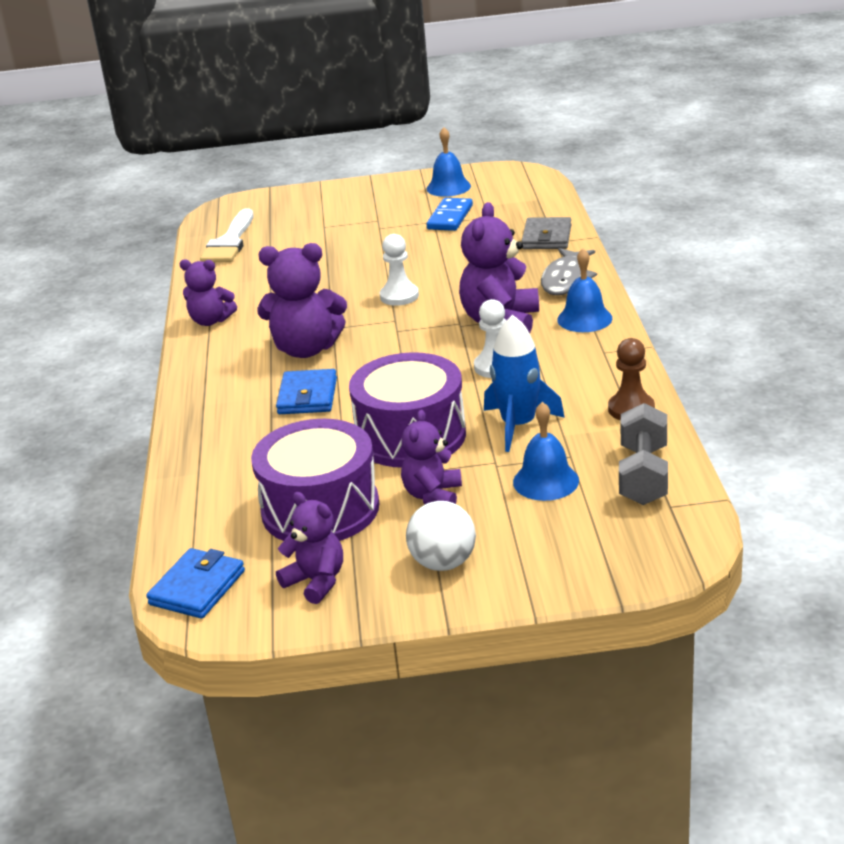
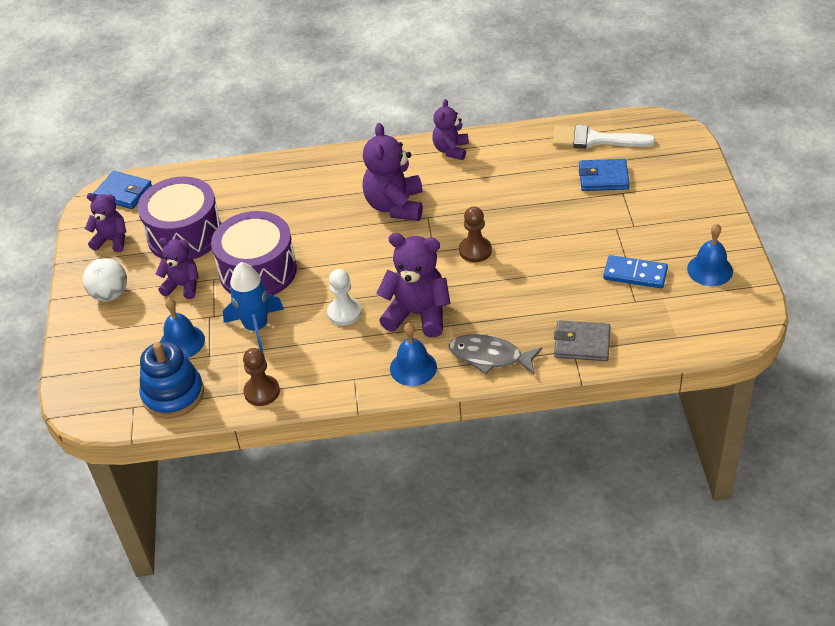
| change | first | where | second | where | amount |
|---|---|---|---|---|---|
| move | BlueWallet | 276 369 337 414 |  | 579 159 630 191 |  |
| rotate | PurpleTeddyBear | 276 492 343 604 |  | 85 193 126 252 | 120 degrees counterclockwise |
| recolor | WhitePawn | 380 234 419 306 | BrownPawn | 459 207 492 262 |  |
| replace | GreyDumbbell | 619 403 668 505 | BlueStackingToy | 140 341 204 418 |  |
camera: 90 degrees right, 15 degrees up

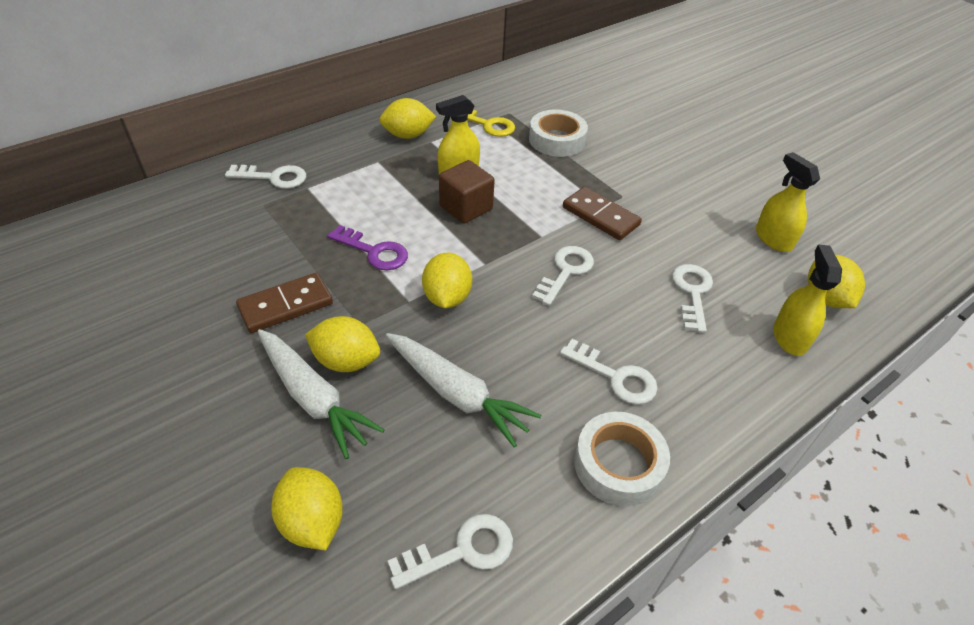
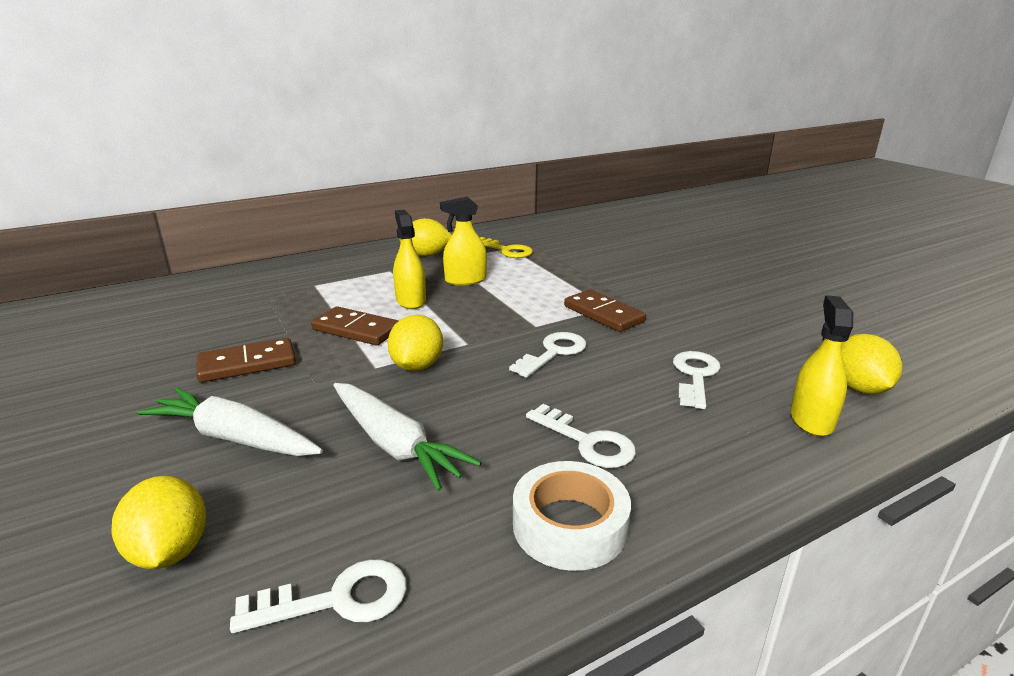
| change | first | where | second | where | amount |
|---|---|---|---|---|---|
| delete | WhiteKey | 225 165 306 189 |  |  |  |
| rotate | WhiteCarrot | 258 329 385 459 |  | 137 388 323 456 | 150 degrees clockwise |
| delete | YellowLemon | 305 316 380 372 |  |  |  |
| replace | PurpleKey | 327 225 408 270 | BrownDomino | 311 306 398 345 |  |
| delete | BrownCube | 439 160 495 224 |  |  |  |
| delete | WhiteTape | 529 110 588 157 |  |  |  |
| move | YellowSprayBottle | 756 152 820 252 |  | 393 210 426 309 |  |
camera: 10 degrees right, 20 degrees down

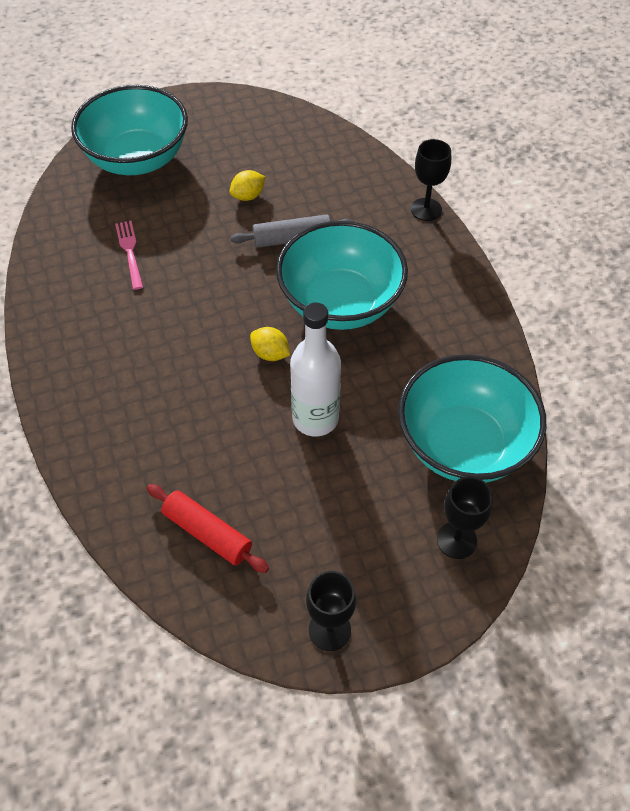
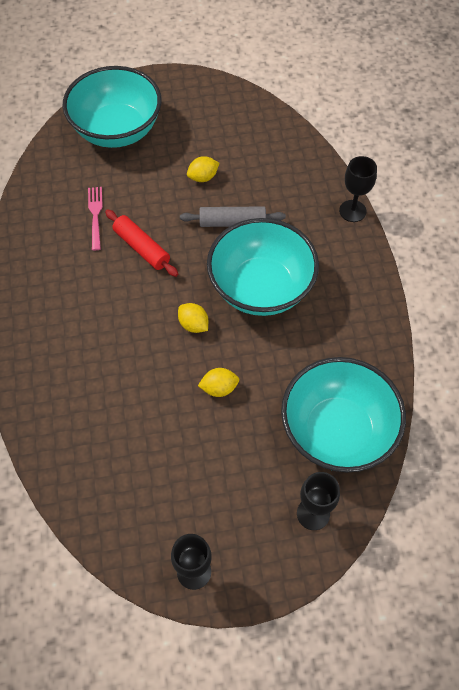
| change | first | where | second | where | amount |
|---|---|---|---|---|---|
| move | RedRollingPin | 147 484 269 573 |  | 105 210 178 277 |  |
| replace | WhiteBottle | 290 302 341 436 | YellowLemon | 198 368 239 397 |  |
camera: 10 degrees right, 5 degrees up

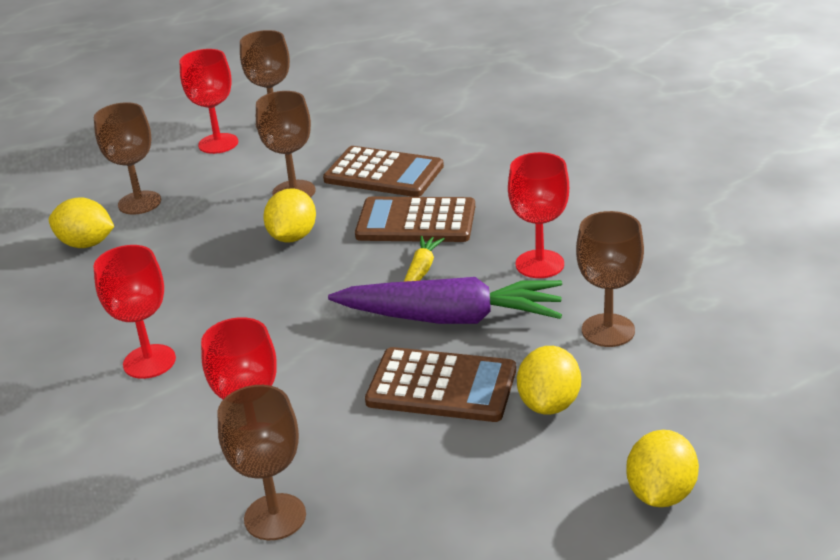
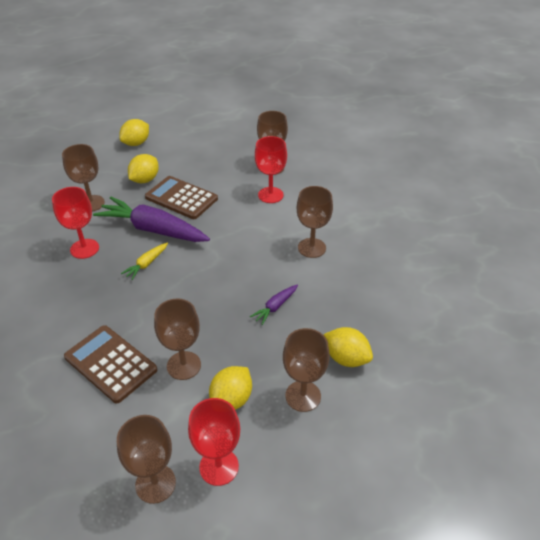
| change | first | where | second | where | amount |
|---|---|---|---|---|---|
| recolor | RedGoblet | 93 245 176 379 | BrownGoblet | 297 186 333 258 |  |
| move | YellowLemon | 263 188 316 243 |  | 209 366 252 410 |  |
| delete | BrownCalculator | 355 197 475 242 |  |  |  |
| insert |  |  | PurpleCarrot | 250 285 298 325 |  |
camera: 165 degrees left, 10 degrees up

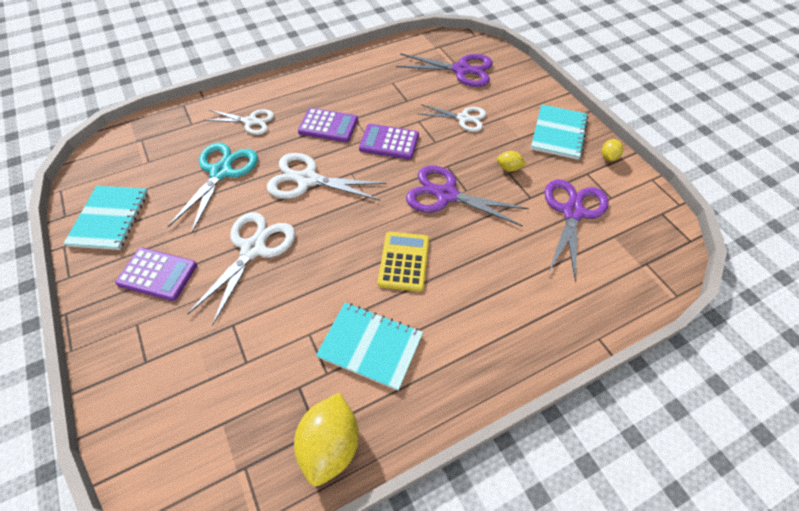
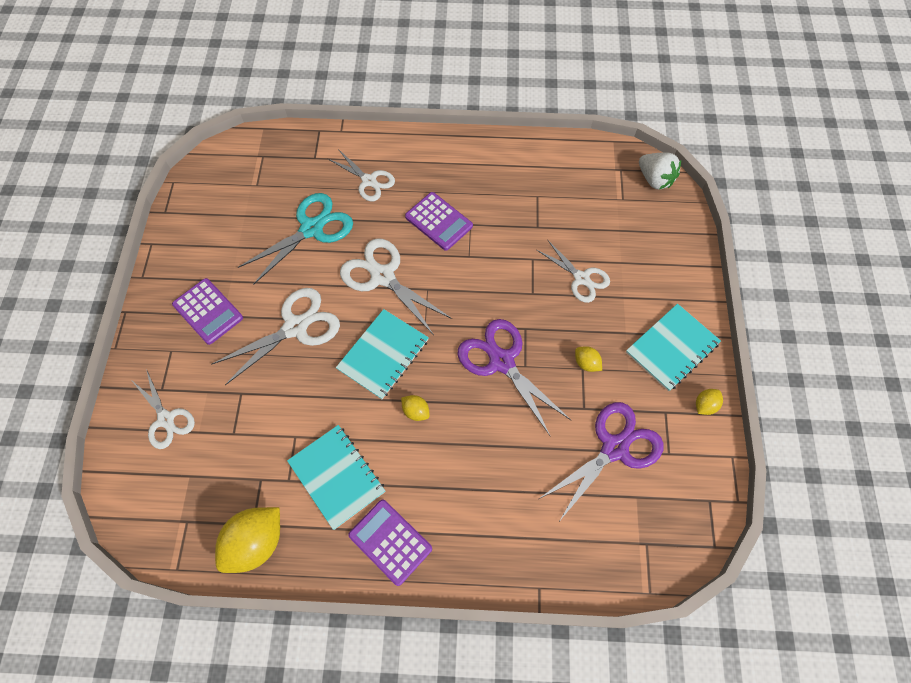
| change | first | where | second | where | amount |
|---|---|---|---|---|---|
| move | TurquoiseNotebook | 63 186 148 250 |  | 336 309 429 399 |  |
| move | PurpleCalculator | 359 124 419 160 |  | 348 499 432 586 |  |
| replace | YellowCalculator | 378 232 429 292 | YellowLemon | 401 395 430 421 |  |
| delete | PurpleScissors | 396 53 493 87 |  |  |  |
| insert |  |  | WhiteScissors | 132 369 195 449 |  |
| insert |  |  | WhiteStrawberry | 639 153 681 189 |  |
camera: 30 degrees right, 10 degrees up

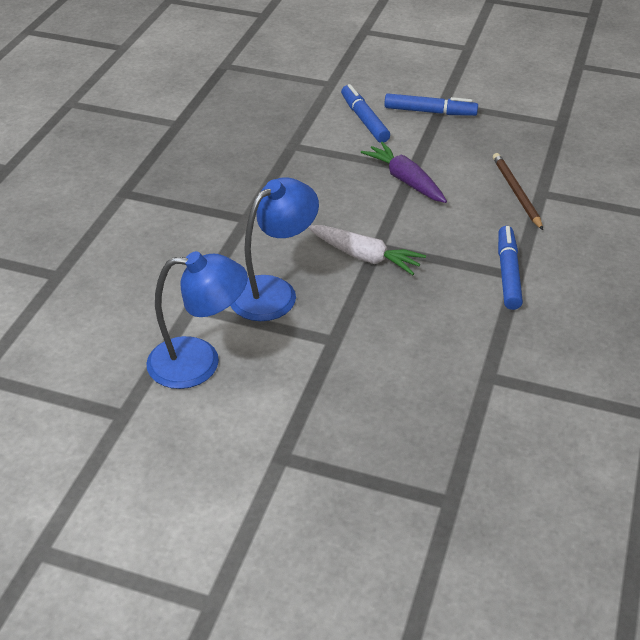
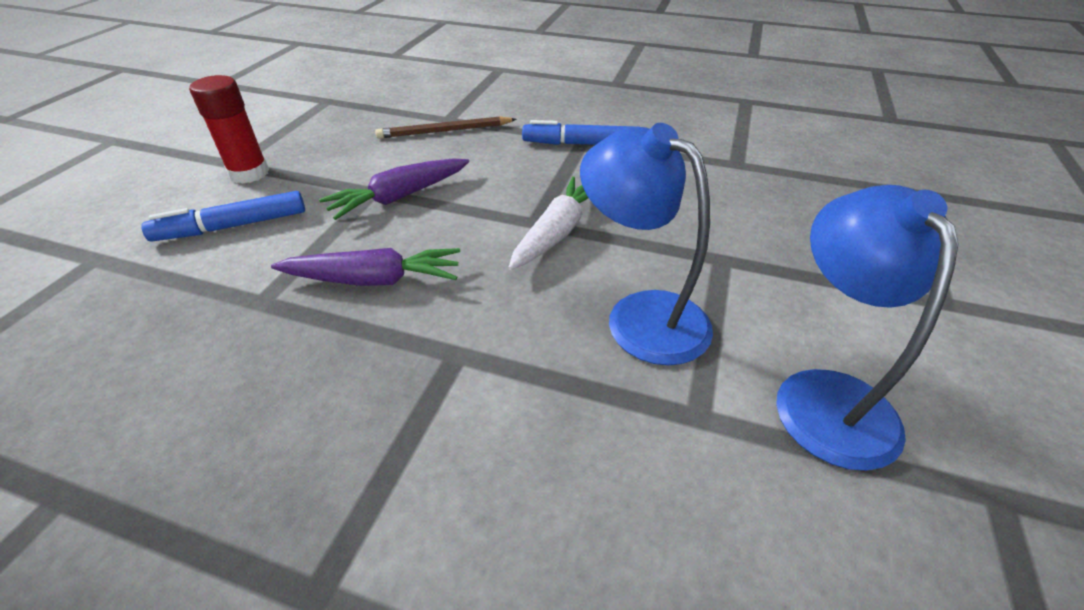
| change | first | where | second | where | amount |
|---|---|---|---|---|---|
| replace | BlueMarker | 384 93 478 116 | RedGlueStick | 189 75 269 184 |  |
| insert |  |  | PurpleCarrot | 271 248 460 286 |  |
camera: 90 degrees left, 0 degrees up

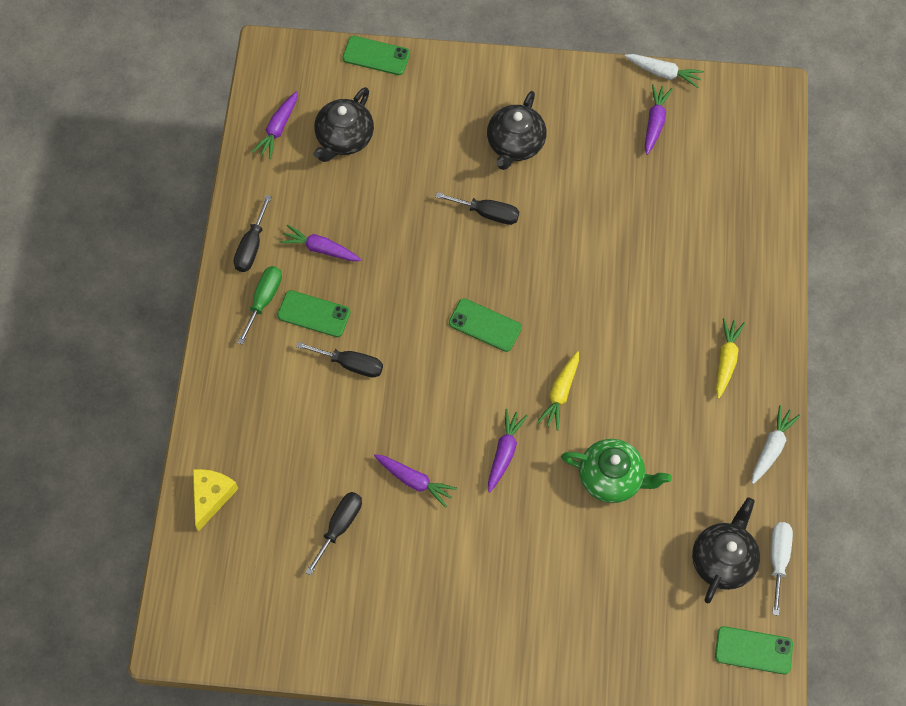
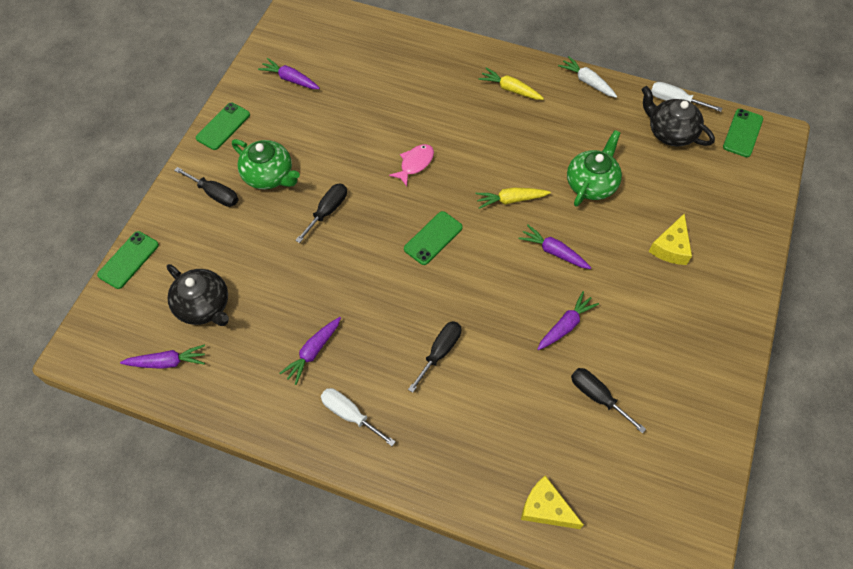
| change | first | where | second | where | amount |
|---|---|---|---|---|---|
| move | BlackScrewdriver | 234 195 272 272 |  | 174 167 238 207 |  |
| recolor | GreenScrewdriver | 237 266 282 345 | WhiteScrewdriver | 321 388 396 446 |  |
| rotate | PurpleCarrot | 252 91 298 159 |  | 120 344 205 369 | 45 degrees counterclockwise |
| move | GreenPhone | 277 290 351 337 |  | 196 103 250 150 |  |
| recolor | BlackTeapot | 487 91 546 170 | GreenTeapot | 232 139 300 189 |  |
| rotate | YellowCarrot | 537 351 579 431 |  | 475 188 551 209 | 135 degrees clockwise |
| delete | WhiteCarrot | 625 54 704 88 |  |  |  |
| insert |  |  | PinkFish | 389 144 434 186 |  |
| insert |  |  | YellowCheese | 649 213 692 265 |  |
camera: 75 degrees left, 5 degrees down

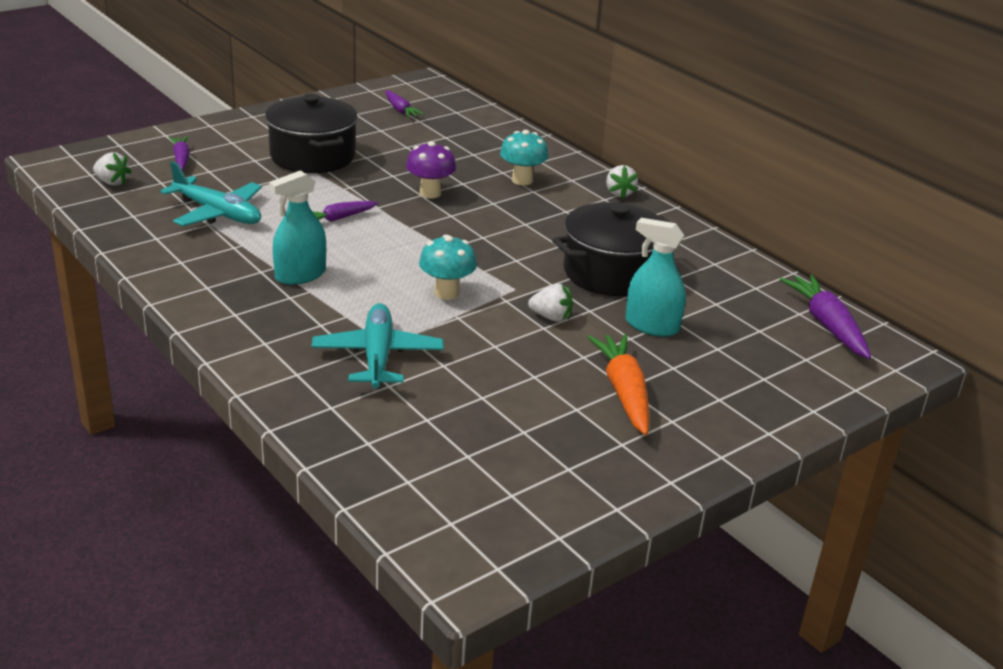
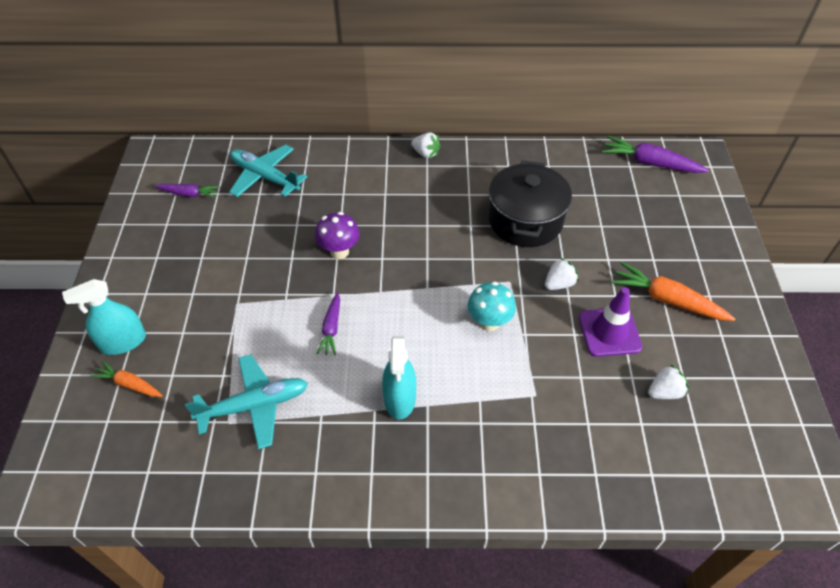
| change | first | where | second | where | amount |
|---|---|---|---|---|---|
| move | WhiteStrawberry | 93 152 132 186 |  | 648 364 689 399 |  |
| recolor | PurpleCarrot | 169 136 190 170 | OrangeCarrot | 90 361 163 397 |  |
| delete | BlackPot | 265 93 358 173 |  |  |  |
| move | TurquoisePlane | 312 303 444 388 |  | 229 145 307 197 |  |
| delete | TurquoiseMushroom | 500 130 548 185 |  |  |  |
| move | TurquoiseSprayBottle | 626 218 686 337 |  | 62 279 146 355 |  |
| insert |  |  | PurpleTrafficCone | 579 287 642 357 |  |
camera: 50 degrees left, 20 degrees up

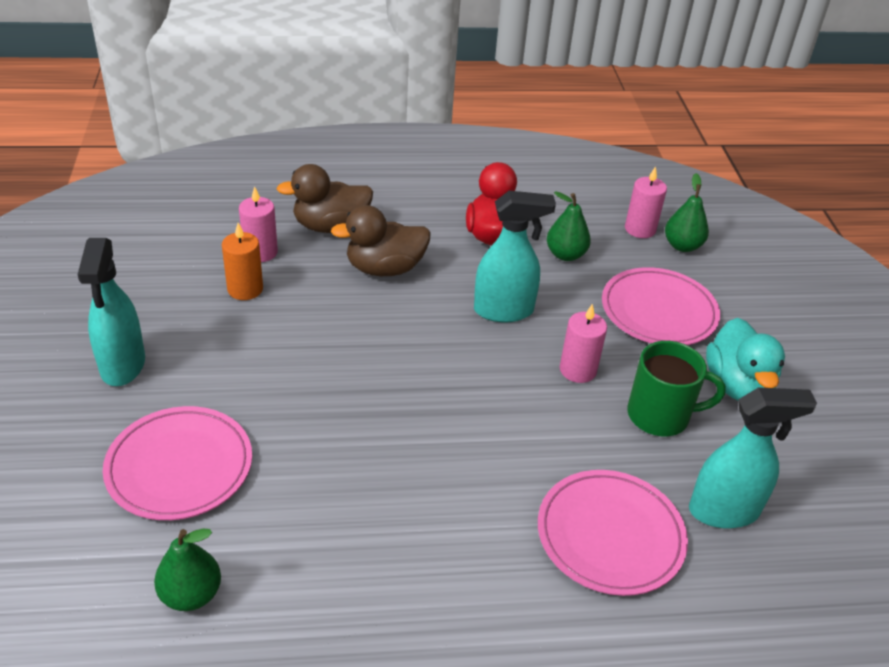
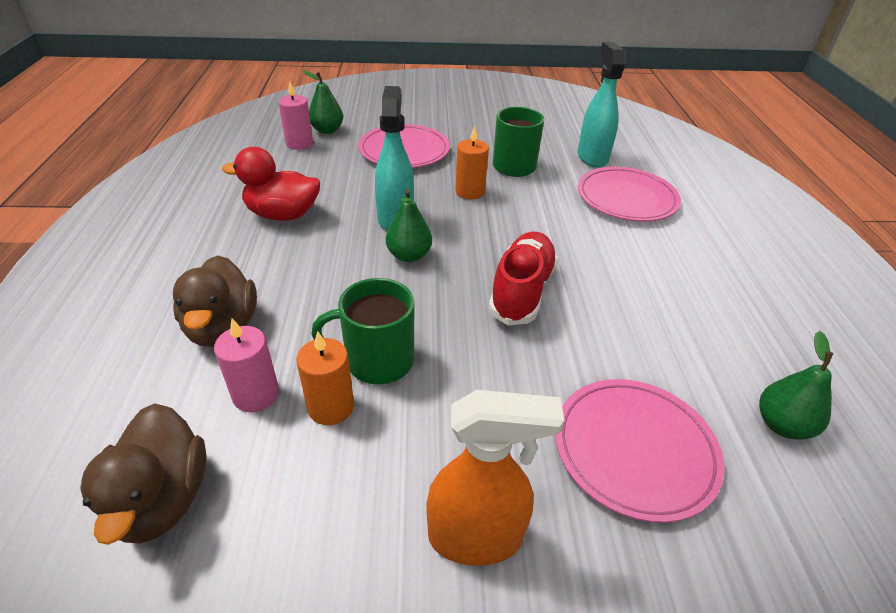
| change | first | where | second | where | amount |
|---|---|---|---|---|---|
| recolor | TurquoiseSprayBottle | 77 238 145 386 | OrangeSprayBottle | 426 390 564 566 |  |
| move | BrownDuck | 331 205 431 276 |  | 80 403 207 545 |  |
| move | GreenPear | 547 191 591 261 |  | 386 189 432 262 |  |
| recolor | PinkCandle | 560 304 607 383 | OrangeCandle | 455 126 489 199 |  |
| delete | TurquoiseDuck | 706 318 785 400 |  |  |  |
| insert |  |  | GreenMug | 311 278 414 384 |  |
| insert |  |  | RedShoe | 489 232 558 325 |  |
camera: 85 degrees left, 0 degrees up

